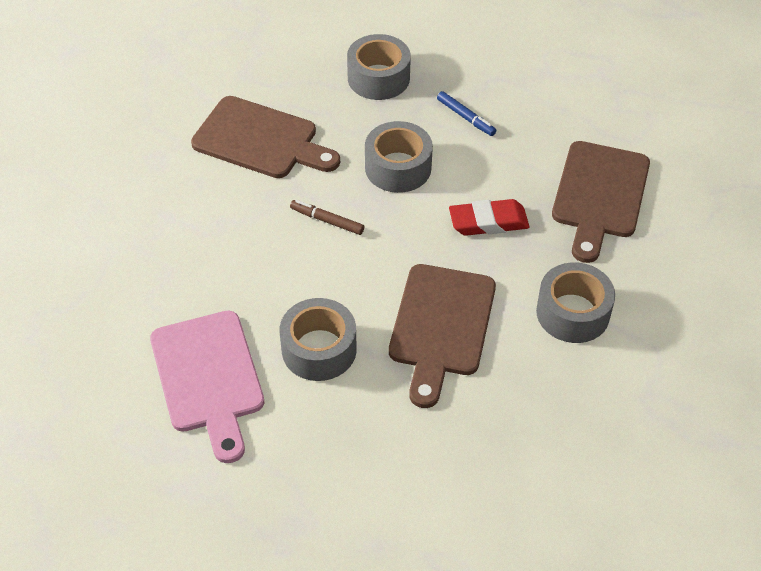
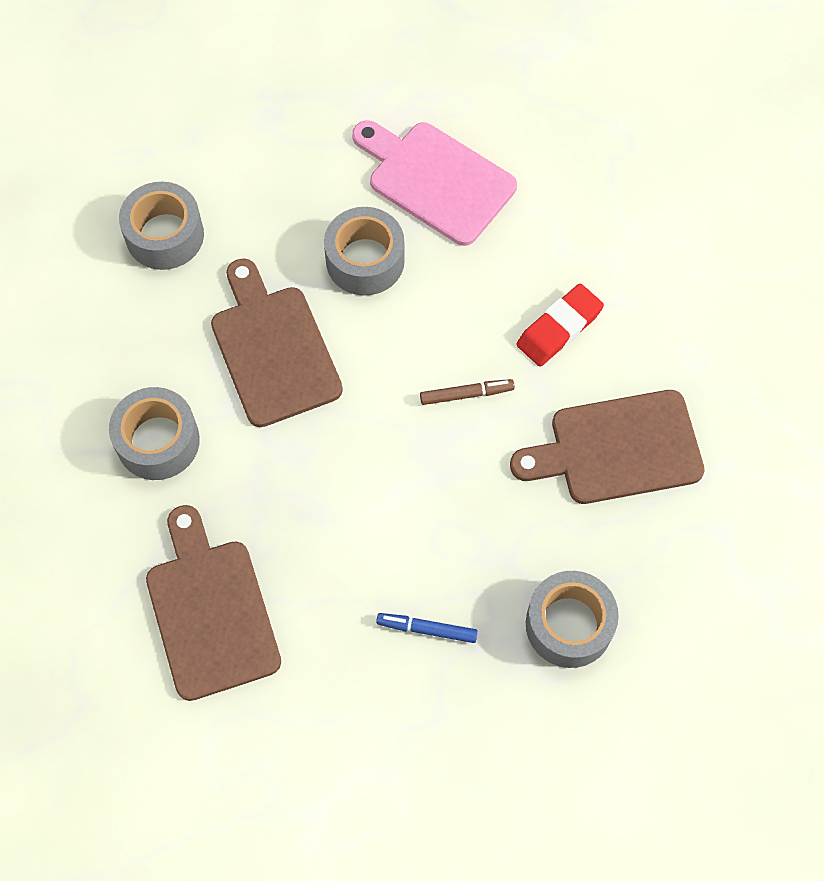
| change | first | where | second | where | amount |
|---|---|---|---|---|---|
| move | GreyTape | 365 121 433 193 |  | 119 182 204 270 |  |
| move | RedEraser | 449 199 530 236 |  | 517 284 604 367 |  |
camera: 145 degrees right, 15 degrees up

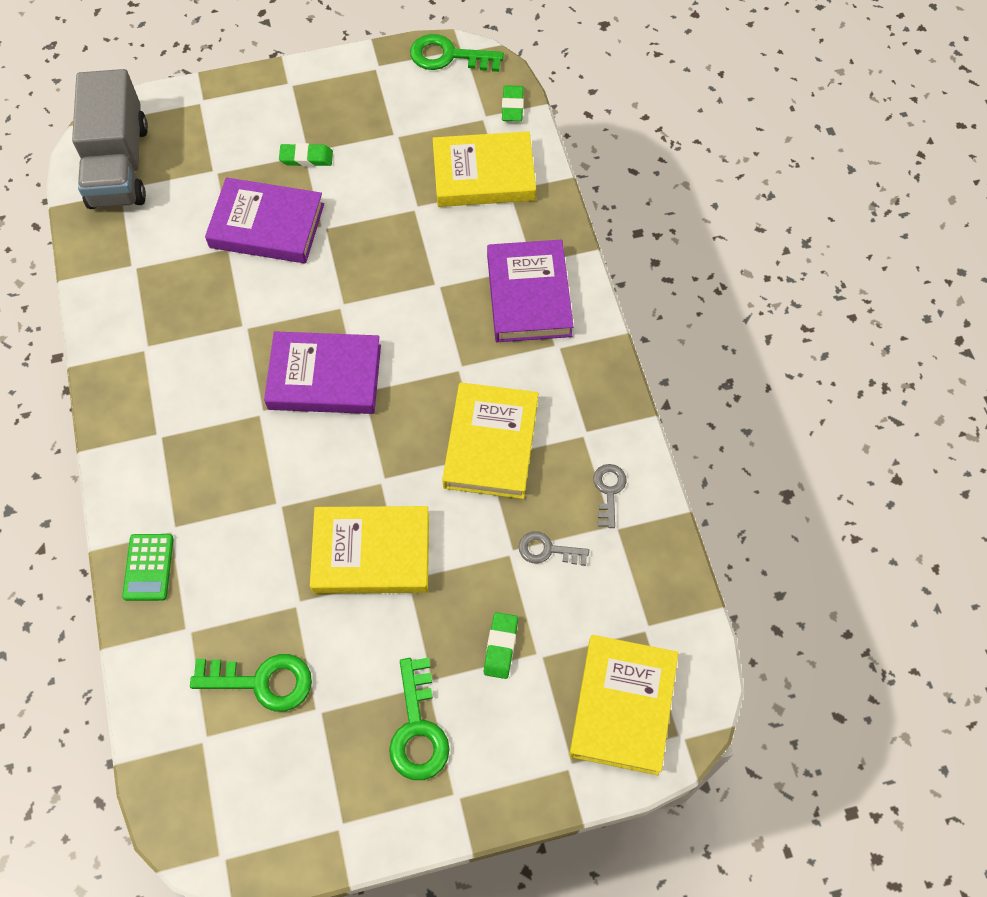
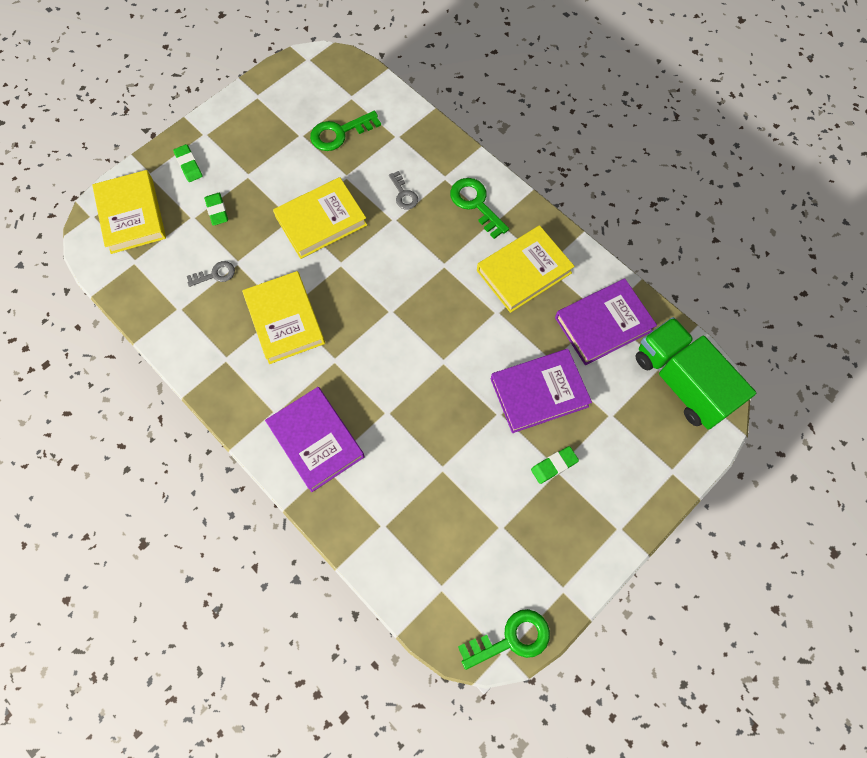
| change | first | where | second | where | amount |
|---|---|---|---|---|---|
| recolor | GreyTruck | 72 69 148 209 | GreenTruck | 635 317 756 430 |  |
| delete | GreenCalculator | 122 534 174 601 |  |  |  |
| move | PurpleBook | 264 331 381 414 |  | 555 279 657 365 |  |
| move | GreenKey | 389 657 450 780 |  | 450 178 509 239 |  |
| move | YellowBook | 433 131 536 207 |  | 477 225 575 313 |  |
| move | GreenEraser | 502 85 524 122 |  | 173 144 203 182 |  |
| move | GreyKey | 593 464 626 528 |  | 389 171 418 209 |  |
camera: 150 degrees right, 5 degrees up

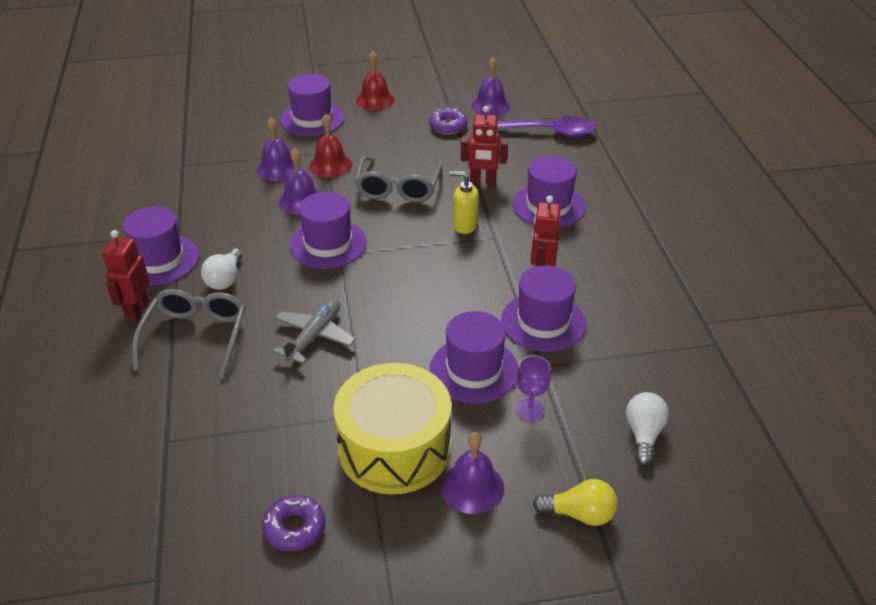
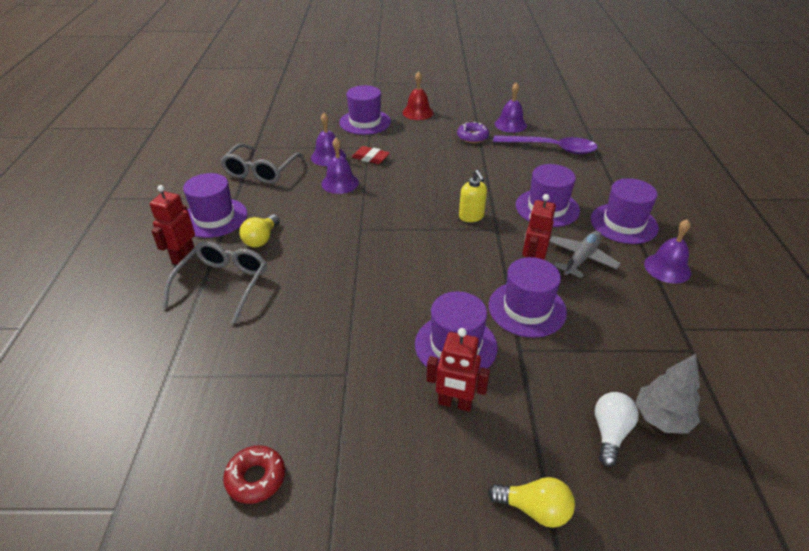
| change | first | where | second | where | amount |
|---|---|---|---|---|---|
| recolor | WhiteLightBulb | 201 248 242 290 | YellowLightBulb | 240 215 280 247 |  |
| recolor | PurpleDonut | 262 495 325 552 | RedDonut | 223 445 285 504 |  |
| move | GreyPlane | 272 299 356 364 |  | 550 231 621 278 |  |
| move | PurpleHat | 289 192 367 269 |  | 590 178 659 244 |  |
| replace | RedBell | 309 114 352 178 | RedEraser | 352 146 390 164 |  |
| delete | YellowDrum | 334 363 452 495 |  |  |  |
| move | GreyGlasses | 355 156 443 202 |  | 220 143 304 184 |  |
| move | PurpleBell | 441 432 504 514 |  | 644 219 691 283 |  |
| rotate | YellowSoapDispenser | 449 171 479 234 |  | 459 170 487 222 | 135 degrees counterclockwise |
| move | RedRobot | 461 106 508 185 |  | 427 328 490 412 |  |
| delete | PurpleGoblet | 516 355 551 421 |  |  |  |
| insert |  |  | GreyTree | 635 354 700 434 |  |
camera: 10 degrees right, 0 degrees up

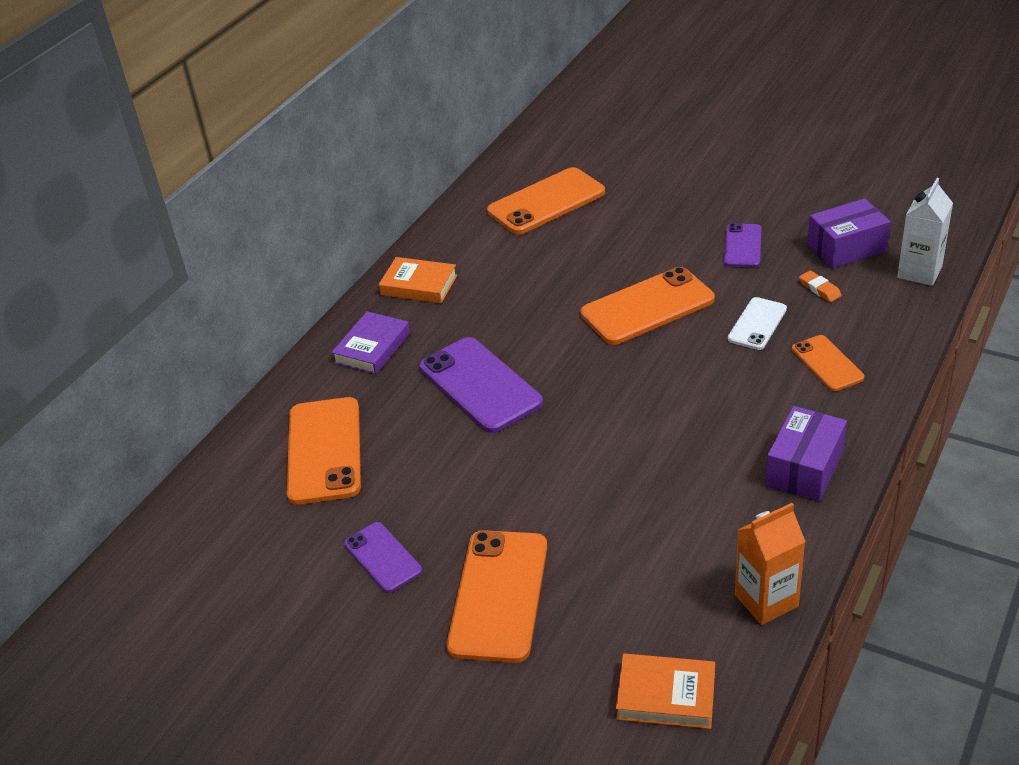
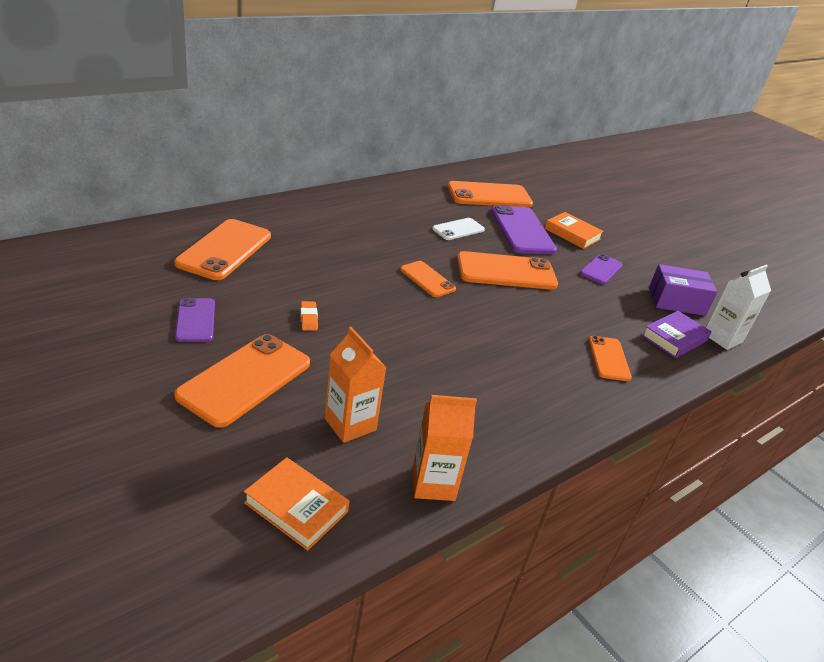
| change | first | where | second | where | amount |
|---|---|---|---|---|---|
| move | PurpleBook | 332 311 410 375 |  | 642 311 712 358 |  |
| move | OrangeBook | 379 257 457 303 |  | 545 212 604 249 |  |
| move | PurplePhone | 420 337 543 433 |  | 491 205 557 254 |  |
| move | WhitePhone | 728 297 787 350 |  | 432 218 485 240 |  |
| delete | PurpleBox | 766 406 847 501 |  |  |  |
| move | OrangeEraser | 799 270 842 302 |  | 300 301 318 331 |  |
| insert |  |  | OrangeCarton | 325 327 386 443 |  |
| insert |  |  | OrangePhone | 400 261 456 297 |  |
camera: 15 degrees right, 5 degrees down

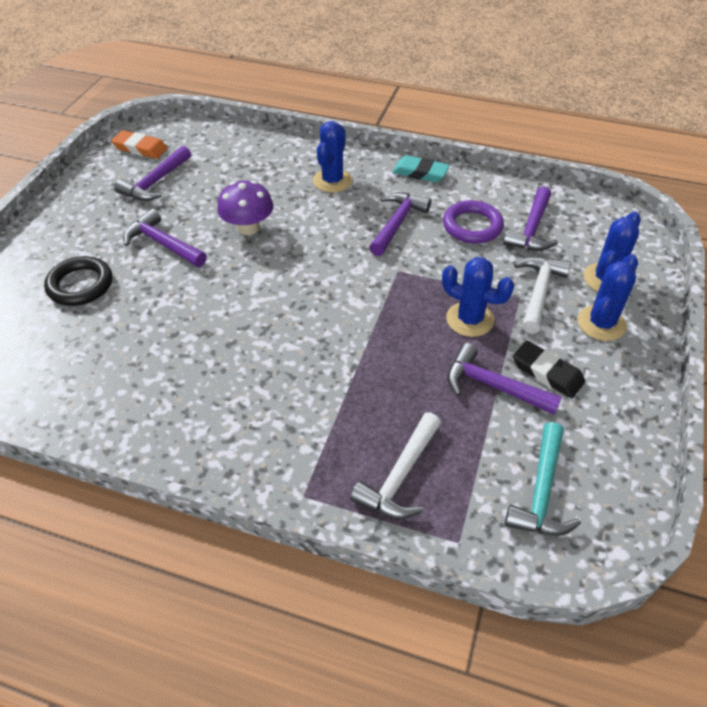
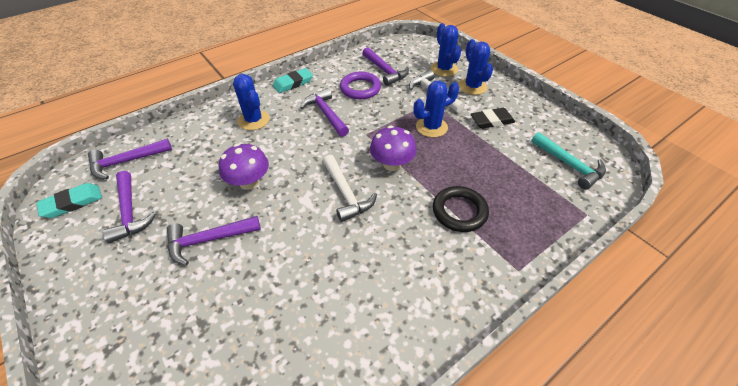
| change | first | where | second | where | amount |
|---|---|---|---|---|---|
| move | BlackRing | 44 256 112 306 |  | 433 186 489 232 |  |
| recolor | OrangeEraser | 111 130 168 159 | TurquoiseEraser | 37 183 102 218 |  |
| move | WhiteHammer | 350 412 441 519 |  | 323 155 377 222 |  |
| move | PurpleHammer | 447 343 562 415 |  | 88 138 172 179 |  |
| insert |  |  | PurpleMushroom | 370 126 416 171 |  |
camera: 55 degrees left, 0 degrees up

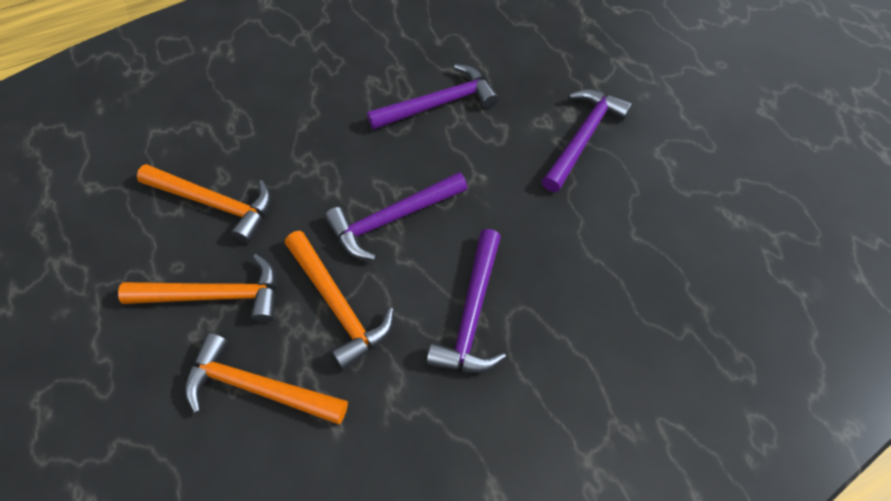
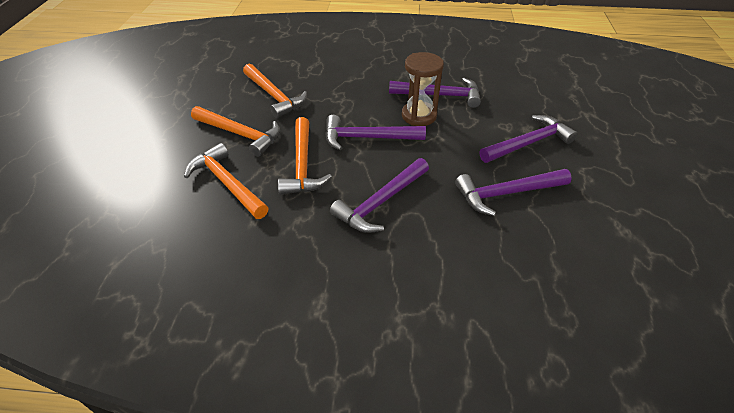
| change | first | where | second | where | amount |
|---|---|---|---|---|---|
| insert |  |  | BrownHourglass | 402 52 444 126 |  |
| insert |  |  | PurpleHammer | 455 169 572 216 |  |
camera: 30 degrees right, 15 degrees down

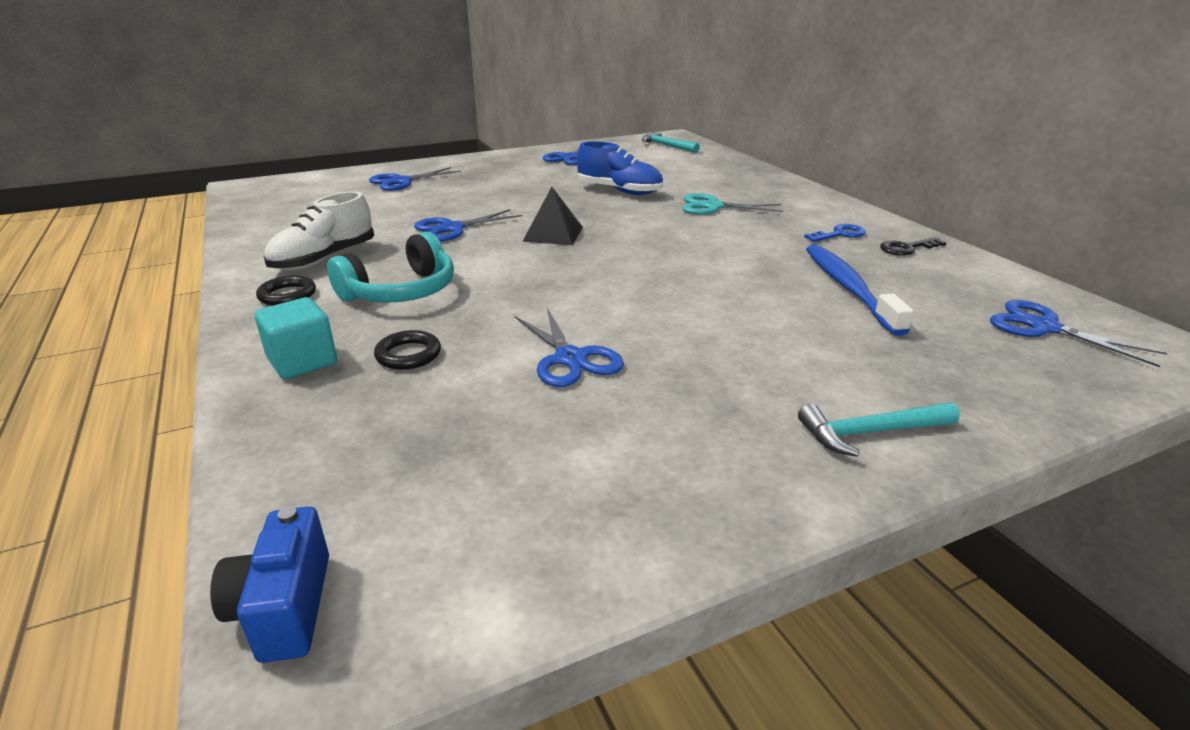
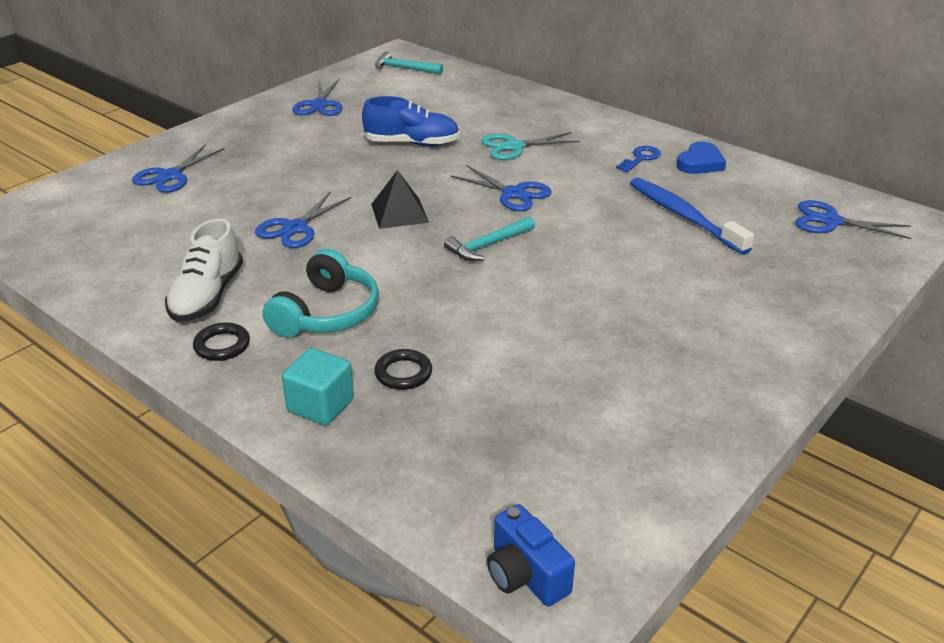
| change | first | where | second | where | amount |
|---|---|---|---|---|---|
| move | BlueScissors | 515 308 624 387 |  | 451 166 552 211 |  |
| move | TurquoiseHammer | 798 402 960 457 |  | 444 216 535 261 |  |
| replace | BlackKey | 880 237 946 256 | BlueHeart | 676 142 726 174 |  |
camera: 25 degrees left, 5 degrees up

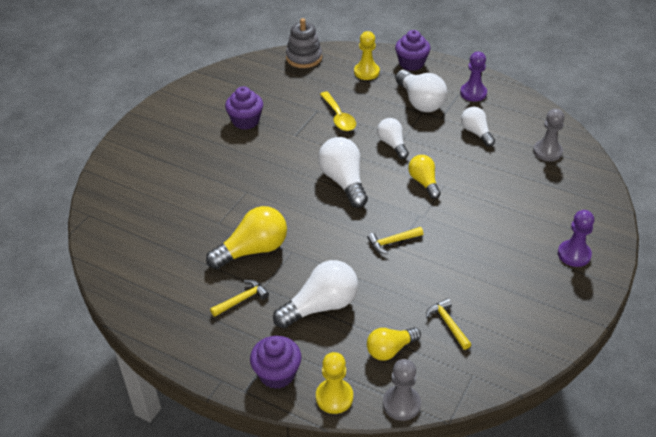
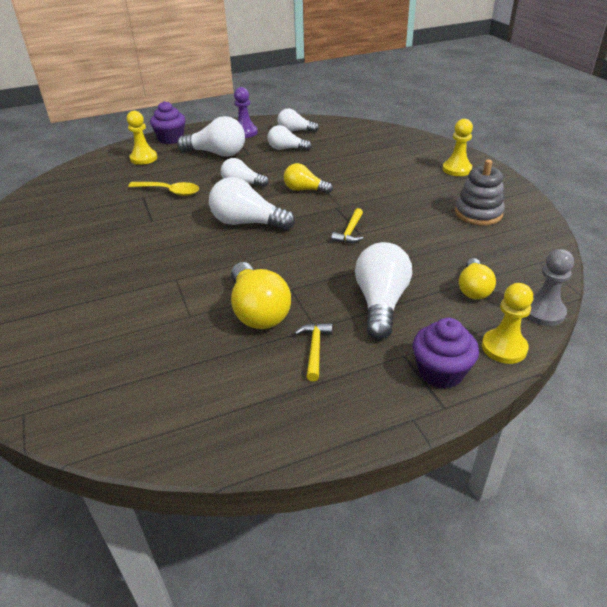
| change | first | where | second | where | amount |
|---|---|---|---|---|---|
| rotate | YellowLightBulb | 206 206 287 269 |  | 231 262 291 329 | 150 degrees clockwise |
| delete | PurpleCupcake | 225 86 263 130 |  |  |  |
| move | GreyStackingToy | 286 18 322 68 |  | 455 159 505 225 |  |
| delete | YellowHammer | 426 298 471 350 |  |  |  |
| delete | GreyPawn | 533 109 564 161 |  |  |  |
| recolor | PurplePawn | 558 210 594 267 | YellowPawn | 443 119 473 176 |  |
| insert |  |  | WhiteLightBulb | 277 109 319 133 |  |
camera: 50 degrees left, 5 degrees down

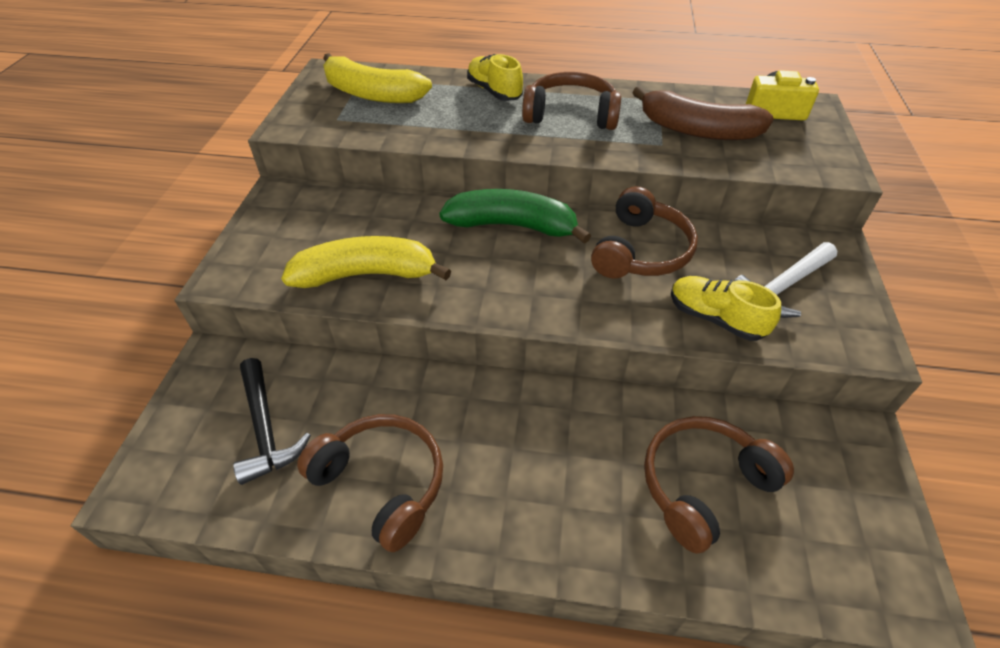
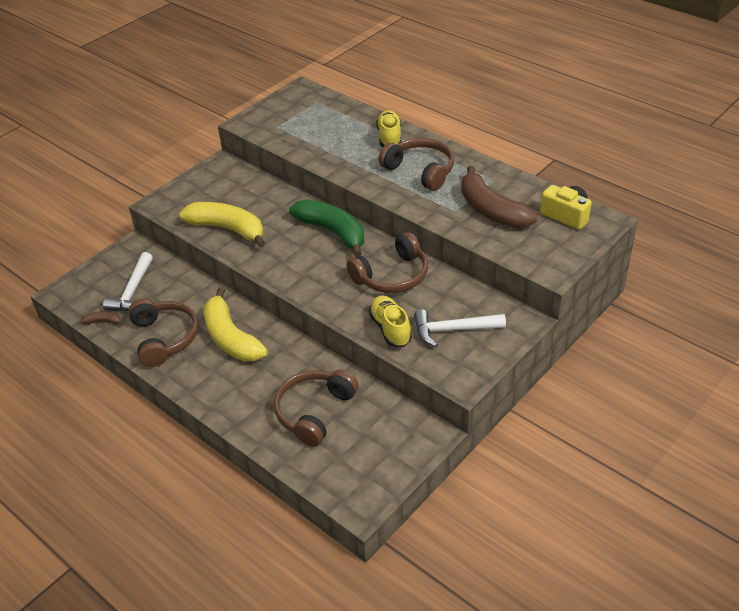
| change | first | where | second | where | amount |
|---|---|---|---|---|---|
| recolor | BlackHammer | 233 358 311 485 | WhiteHammer | 103 252 153 311 |  |
| move | YellowBanana | 323 53 432 103 |  | 203 287 268 361 |  |
| rotate | BrownHeadphones | 644 416 794 553 |  | 274 370 359 447 | 60 degrees counterclockwise |
| insert |  |  | BrownBanana | 81 311 124 325 |  |
camera: 35 degrees right, 5 degrees down

